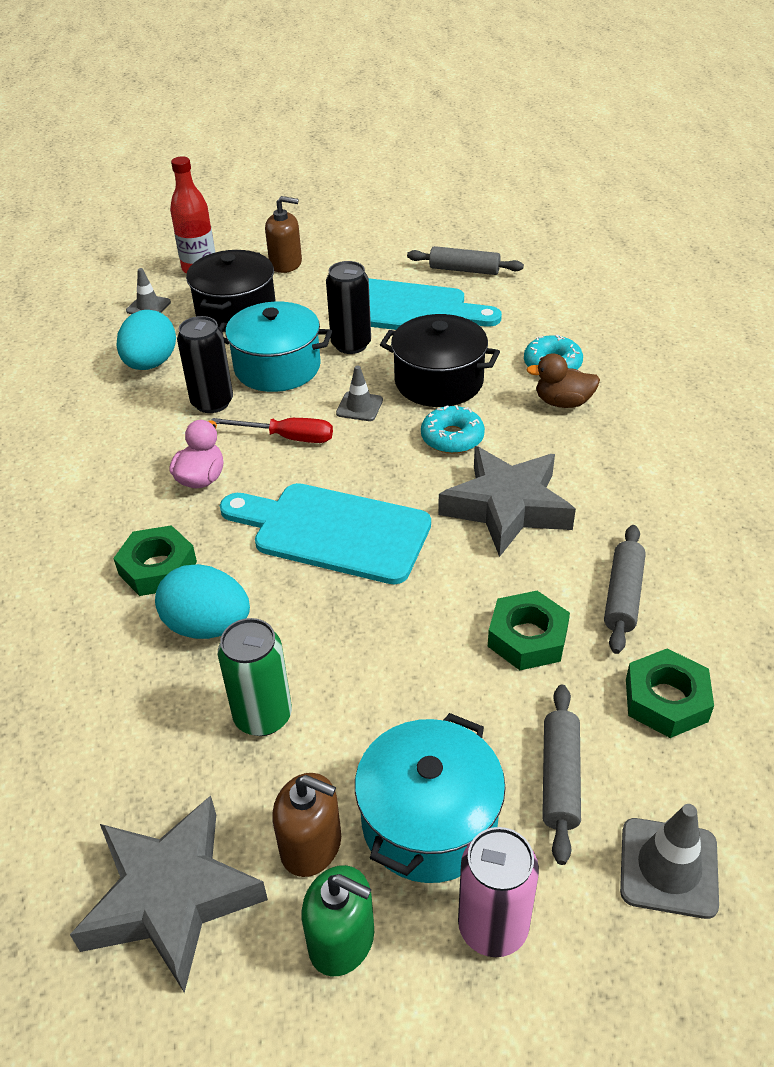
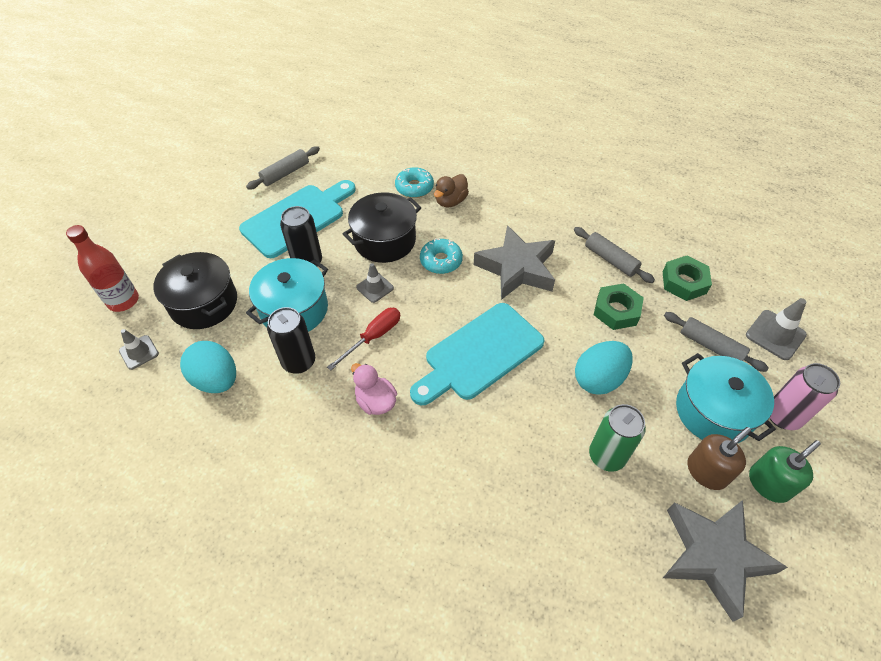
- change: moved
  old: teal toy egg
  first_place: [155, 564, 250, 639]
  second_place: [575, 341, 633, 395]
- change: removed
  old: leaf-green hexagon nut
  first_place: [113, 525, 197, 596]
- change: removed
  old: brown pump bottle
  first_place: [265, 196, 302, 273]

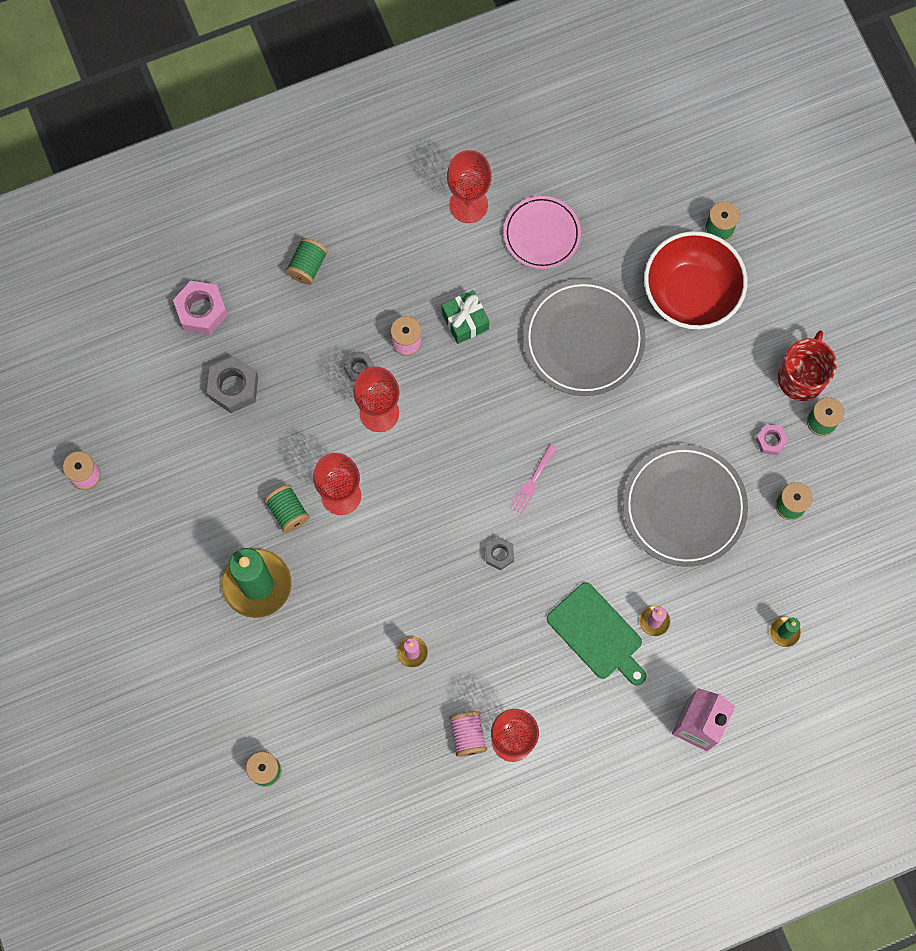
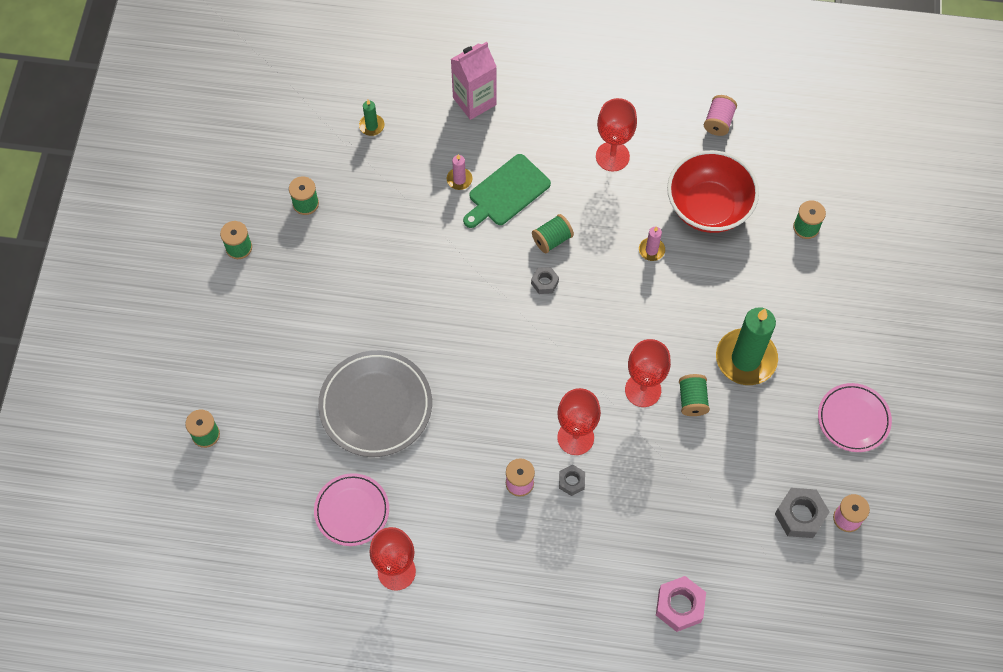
- change: turned
  old: leaf-green chopping board
  first_place: [547, 582, 647, 686]
  second_place: [463, 154, 551, 228]
  degrees: -120
- change: moved
  old: leaf-green bobbin
  first_place: [285, 238, 328, 285]
  second_place: [532, 214, 574, 253]
- change: moved
  old: red bowl
  first_place: [644, 231, 747, 329]
  second_place: [667, 150, 759, 233]
- change: moved
  old: rosy bobbin
  first_place: [449, 711, 487, 757]
  second_place: [704, 95, 737, 136]
- change: moved
  old: ash-grey hexagon nut
  first_place: [207, 356, 258, 413]
  second_place: [775, 488, 830, 538]
- change: added
  new: rosy plate
  second_place: [818, 383, 892, 452]
- change: removed
  old: leaf-green wrapped gift
  first_place: [442, 290, 489, 344]
- change: removed
  old: rosy dinner fork
  first_place: [510, 444, 557, 514]
- change: removed
  old: ash-grey plate
  first_place: [623, 444, 748, 567]
- change: removed
  old: rosy hexagon nut
  first_place: [755, 424, 788, 455]
- change: removed
  old: red coffee mug
  first_place: [778, 330, 837, 401]

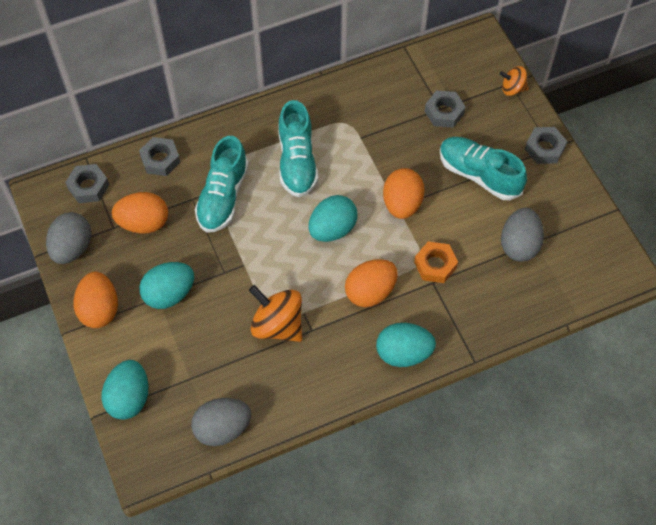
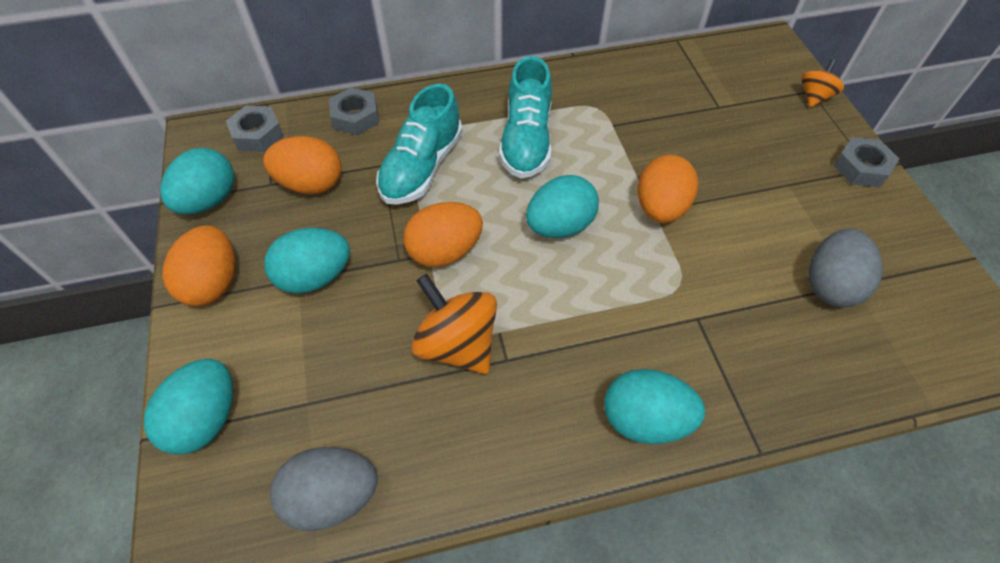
- change: recoloured
  old: ash-grey toy egg
  new: teal toy egg
  first_place: [46, 212, 92, 264]
  second_place: [160, 148, 234, 214]
- change: moved
  old: bright orange toy egg
  first_place: [345, 259, 398, 307]
  second_place: [404, 202, 483, 267]
- change: turned
  old: bright orange spinning top
  first_place: [500, 66, 529, 96]
  second_place: [801, 59, 844, 107]
  degrees: 105
- change: removed
  old: bright orange hexagon nut
  first_place: [414, 241, 458, 283]
- change: removed
  old: ash-grey hexagon nut
  first_place: [425, 90, 466, 128]
- change: removed
  old: teal sneaker
  first_place: [440, 137, 527, 200]

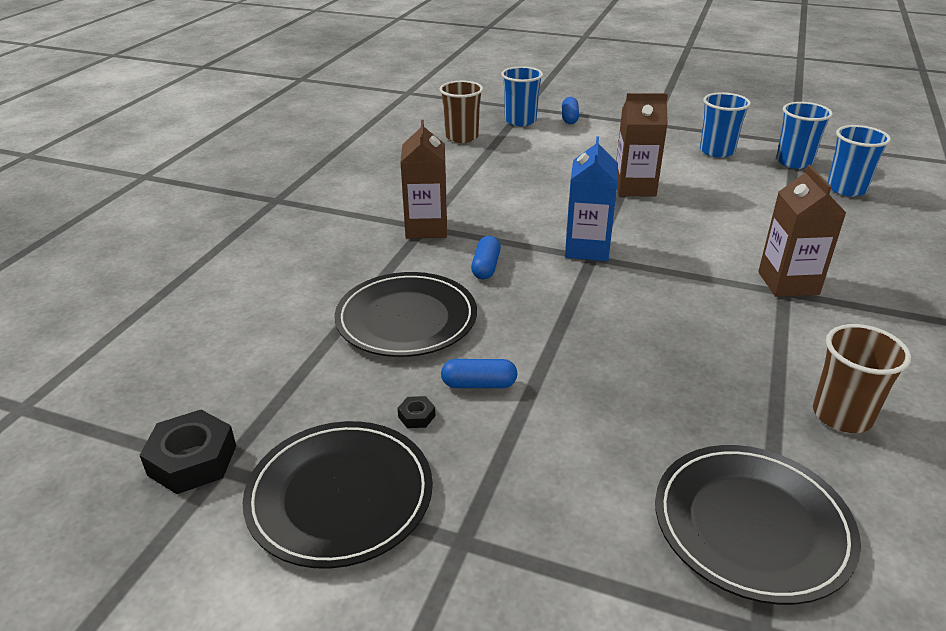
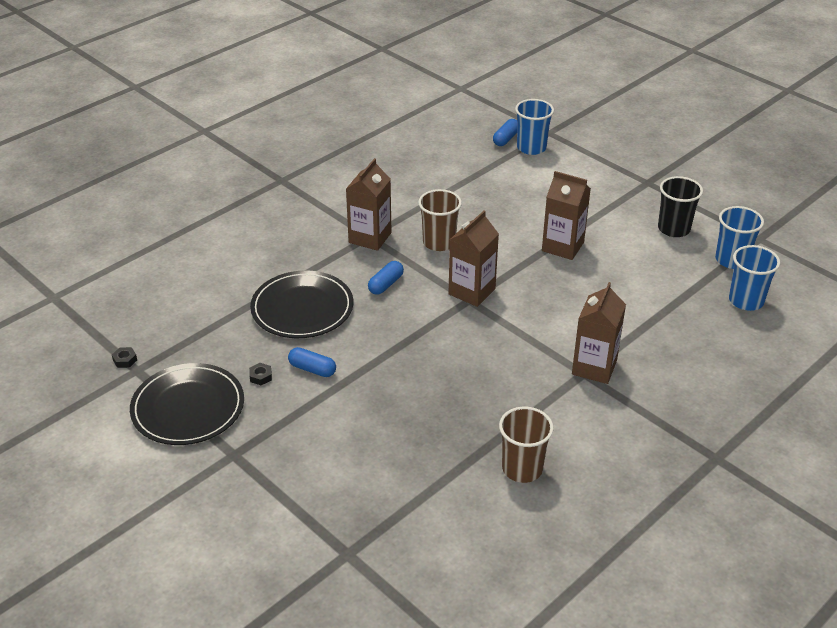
- change: resized
  old: black hexagon nut
  first_place: [139, 410, 236, 494]
  second_place: [112, 347, 137, 368]
  factor: 0.46
- change: moved
  old: brown beaker
  first_place: [439, 80, 483, 143]
  second_place: [418, 189, 462, 251]
- change: recoloured
  old: cobalt carton
  new: brown carton
  first_place: [565, 136, 618, 261]
  second_place: [449, 211, 499, 307]
- change: moved
  old: cobalt pill
  first_place: [562, 97, 579, 124]
  second_place: [493, 119, 517, 146]
- change: recoloured
  old: cobalt beaker
  new: black beaker
  first_place: [700, 92, 751, 158]
  second_place: [658, 176, 703, 237]
- change: removed
  old: black plate
  first_place: [655, 445, 861, 605]

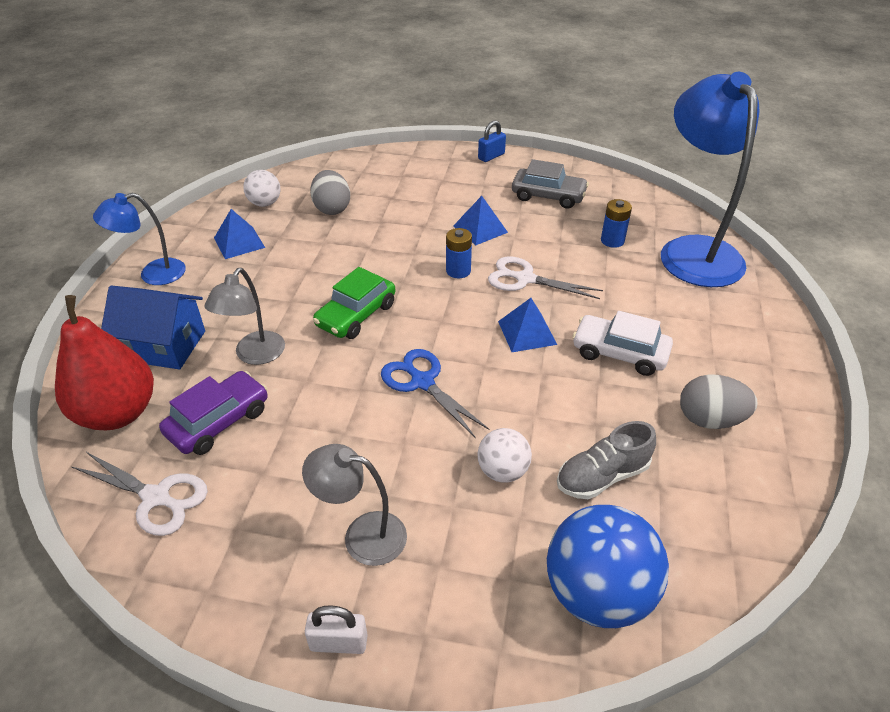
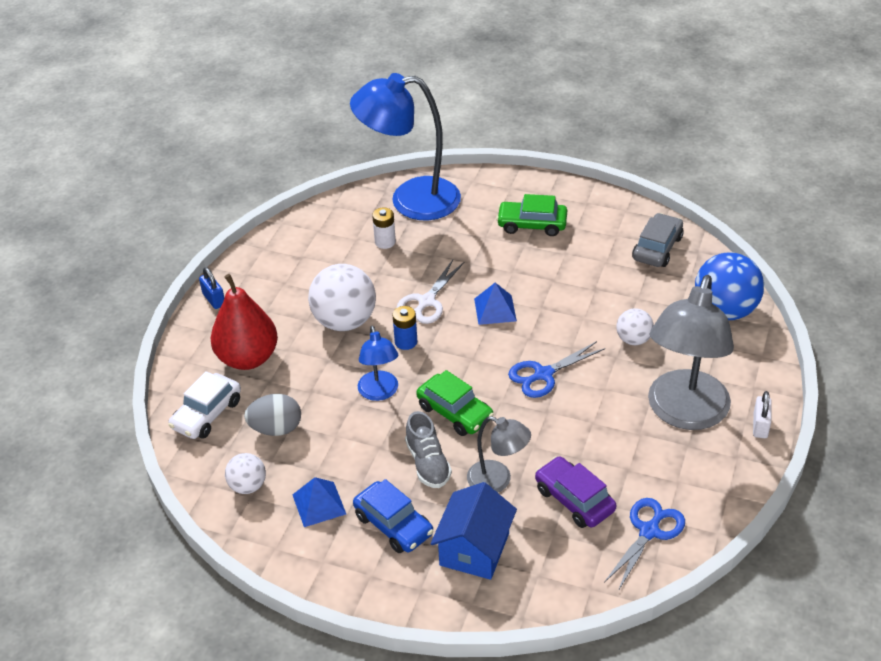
- change: moved
  old: white automobile
  first_place: [572, 311, 673, 376]
  second_place: [168, 371, 241, 439]
- change: moved
  old: red toy pear
  first_place: [55, 295, 154, 430]
  second_place: [211, 274, 278, 370]
- change: replaced
  old: cobalt pyramid
  new: white sphere
  first_place: [453, 196, 508, 245]
  second_place: [308, 264, 376, 331]
- change: added
  new: cobalt automobile
  second_place: [353, 479, 433, 553]
- change: moved
  old: cobalt desk lamp
  first_place: [93, 193, 186, 285]
  second_place: [358, 326, 398, 401]
- change: recoloured
  old: cobalt AA battery
  new: white AA battery
  first_place: [601, 199, 632, 248]
  second_place: [372, 208, 396, 249]
- change: moved
  old: ash-grey sneaker
  first_place: [557, 421, 656, 499]
  second_place: [405, 411, 452, 488]
- change: added
  new: leaf-green automobile
  second_place: [496, 194, 567, 236]
- change: recoloured
  old: white scissors
  new: cobalt scissors
  first_place: [72, 452, 208, 536]
  second_place: [604, 498, 685, 591]
- change: moved
  old: ash-grey automobile
  first_place: [512, 159, 589, 209]
  second_place: [632, 213, 684, 267]
- change: resized
  old: ash-grey desk lamp
  first_place: [302, 444, 407, 566]
  second_place: [648, 275, 734, 430]
  factor: 1.95
- change: removed
  old: ash-grey toy egg
  first_place: [680, 375, 757, 429]

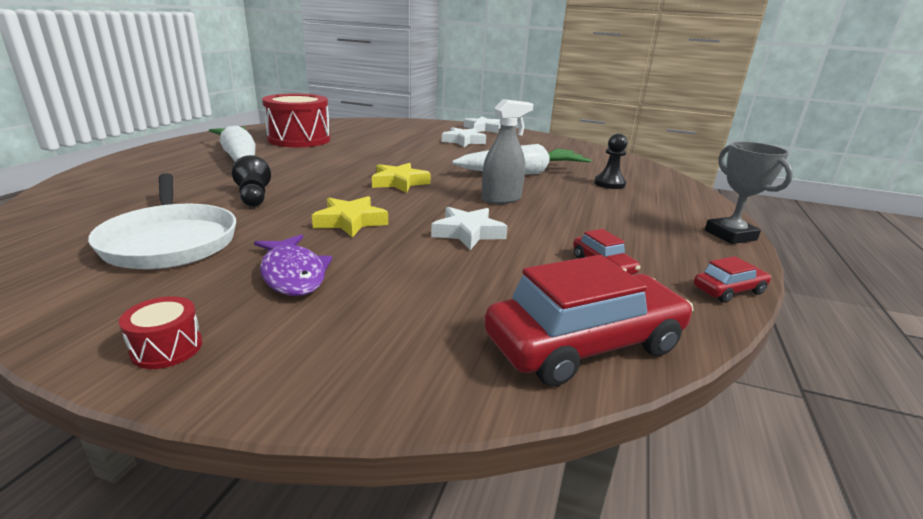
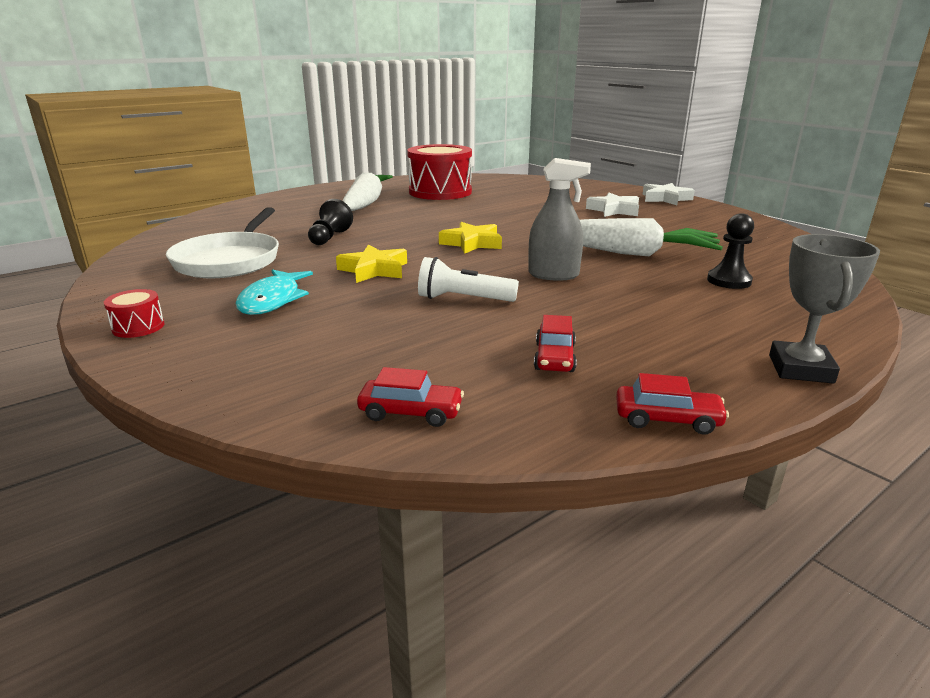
- change: recoloured
  old: violet toy fish
  new: teal toy fish
  first_place: [254, 234, 332, 296]
  second_place: [235, 269, 313, 315]
- change: resized
  old: red automobile
  first_place: [484, 255, 694, 387]
  second_place: [357, 367, 464, 427]
  factor: 0.47
- change: replaced
  old: white five-pointed star
  new: white pocket torch
  first_place: [431, 207, 508, 250]
  second_place: [418, 257, 519, 302]

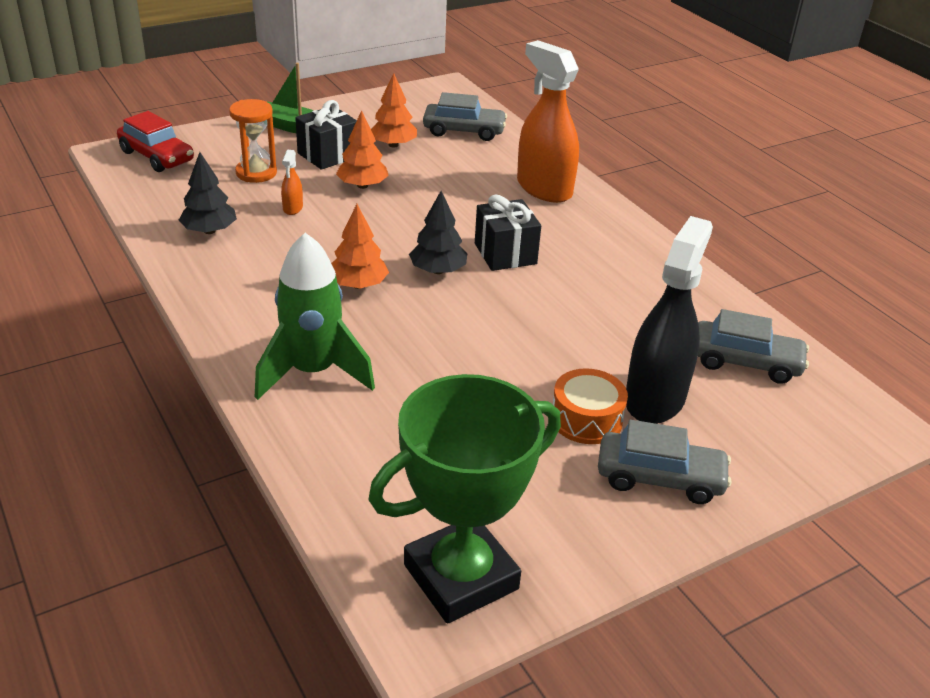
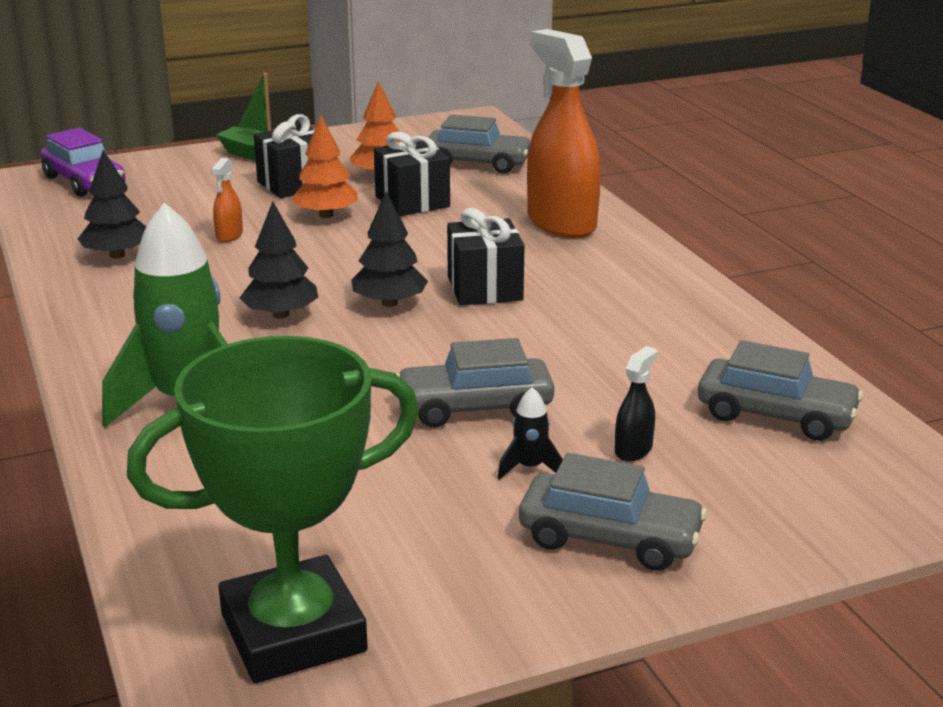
- change: recoloured
  old: red automobile
  new: violet automobile
  first_place: [117, 111, 194, 172]
  second_place: [40, 127, 125, 197]
- change: recoloured
  old: bright orange toy tree
  new: black toy tree
  first_place: [331, 204, 389, 289]
  second_place: [240, 201, 318, 319]
- change: added
  new: black wrapped gift
  second_place: [374, 132, 450, 216]
- change: added
  new: ash-grey automobile
  second_place: [397, 338, 554, 428]
- change: replaced
  old: bright orange toy drum
  new: black rocket
  first_place: [553, 368, 628, 444]
  second_place: [498, 387, 563, 480]
- change: resized
  old: black spray bottle
  first_place: [626, 216, 713, 424]
  second_place: [615, 346, 657, 462]
  factor: 0.41
- change: removed
  old: bright orange sandglass
  first_place: [229, 99, 277, 183]

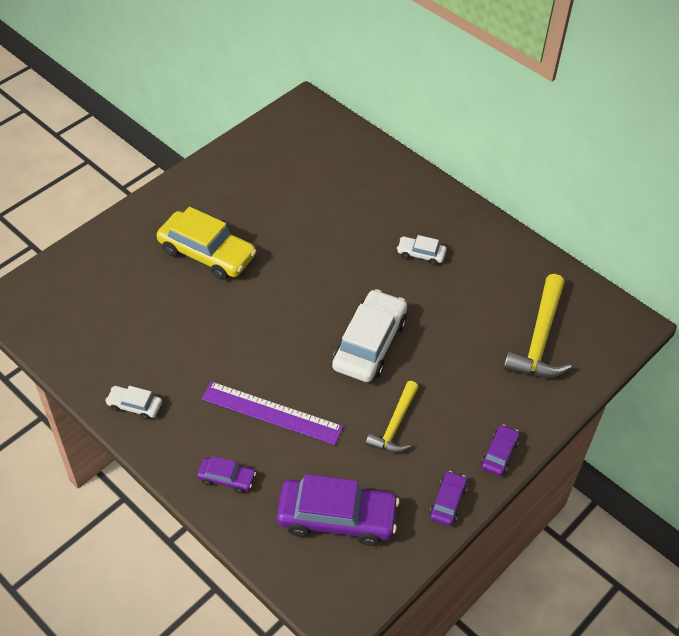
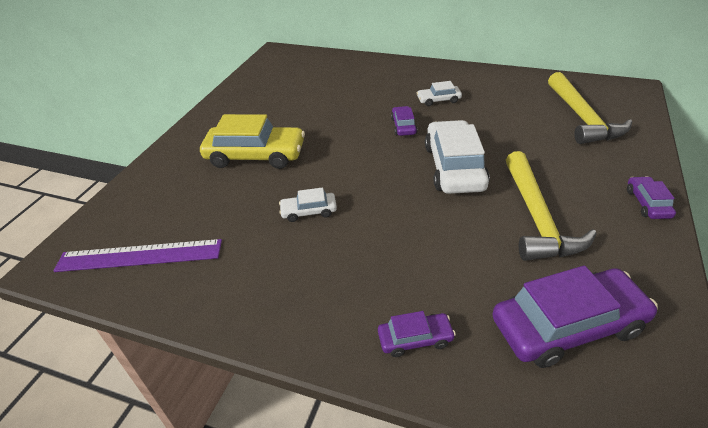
- change: moved
  old: violet ruler
  first_place: [202, 381, 343, 445]
  second_place: [54, 239, 222, 272]
- change: moved
  old: white automobile
  first_place: [105, 386, 162, 420]
  second_place: [279, 187, 337, 222]
- change: moved
  old: violet automobile
  first_place: [430, 471, 467, 526]
  second_place: [391, 106, 417, 136]
- change: resized
  old: bright yellow carpenter's hammer
  first_place: [366, 381, 419, 453]
  second_place: [506, 151, 597, 261]
  factor: 1.59

